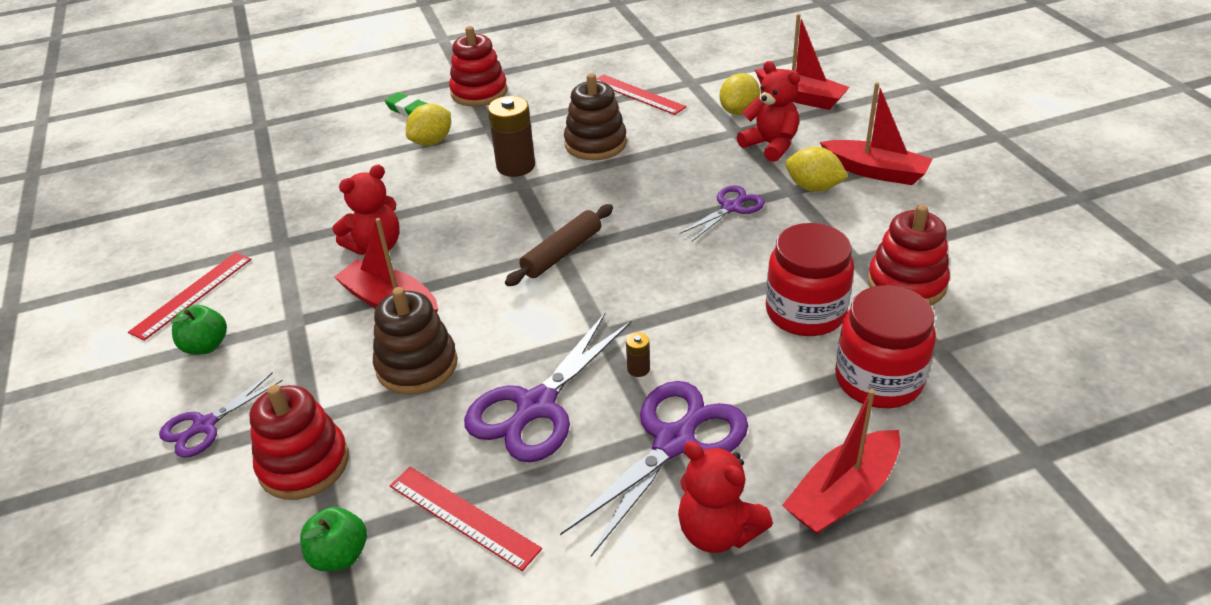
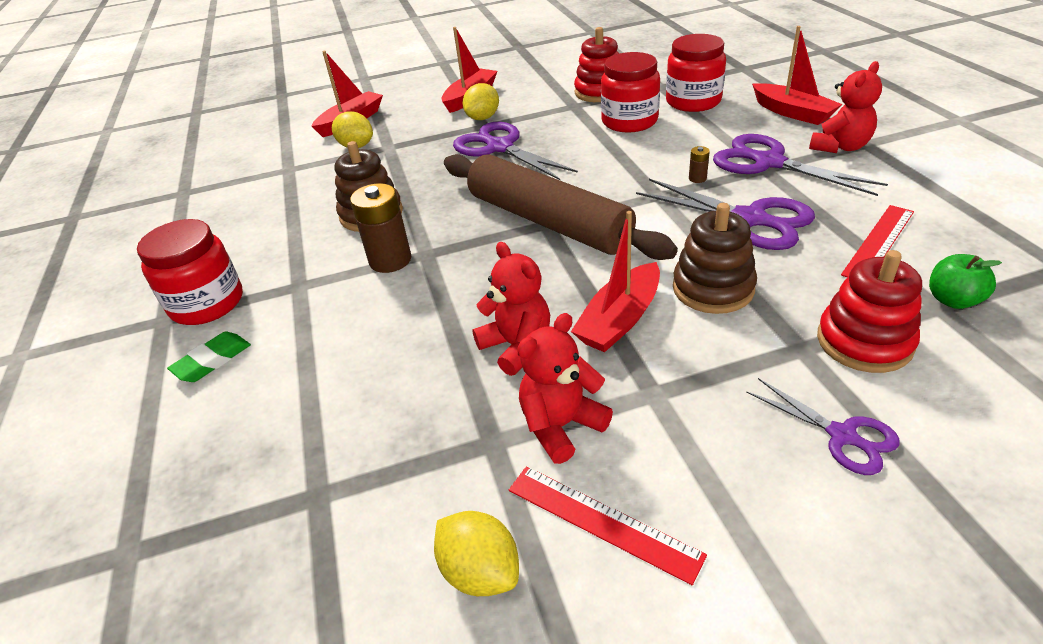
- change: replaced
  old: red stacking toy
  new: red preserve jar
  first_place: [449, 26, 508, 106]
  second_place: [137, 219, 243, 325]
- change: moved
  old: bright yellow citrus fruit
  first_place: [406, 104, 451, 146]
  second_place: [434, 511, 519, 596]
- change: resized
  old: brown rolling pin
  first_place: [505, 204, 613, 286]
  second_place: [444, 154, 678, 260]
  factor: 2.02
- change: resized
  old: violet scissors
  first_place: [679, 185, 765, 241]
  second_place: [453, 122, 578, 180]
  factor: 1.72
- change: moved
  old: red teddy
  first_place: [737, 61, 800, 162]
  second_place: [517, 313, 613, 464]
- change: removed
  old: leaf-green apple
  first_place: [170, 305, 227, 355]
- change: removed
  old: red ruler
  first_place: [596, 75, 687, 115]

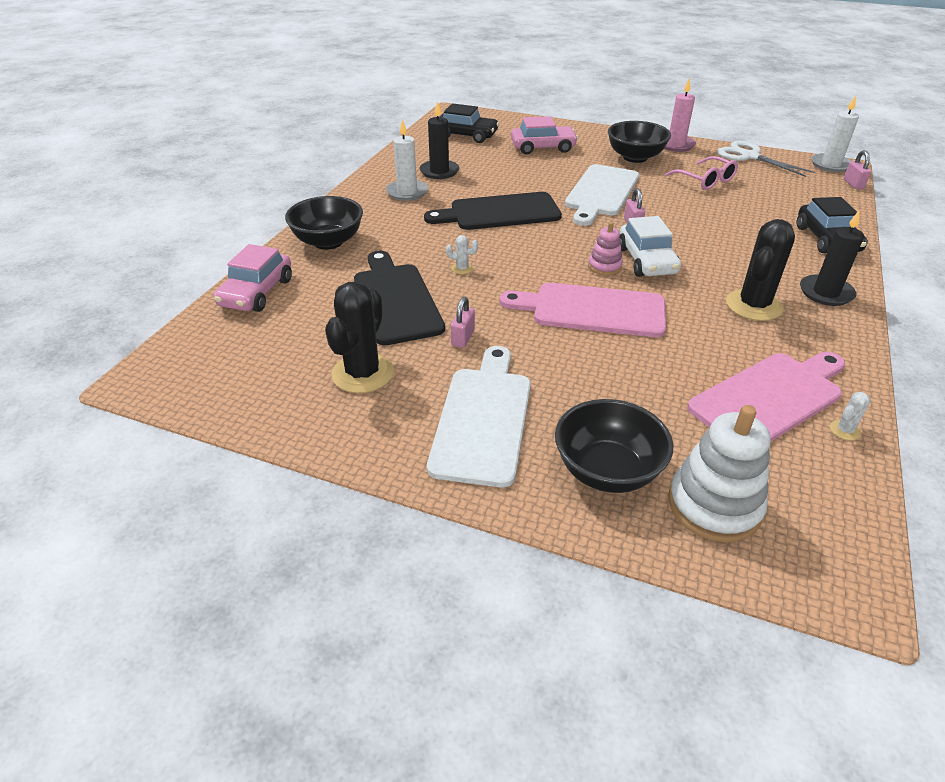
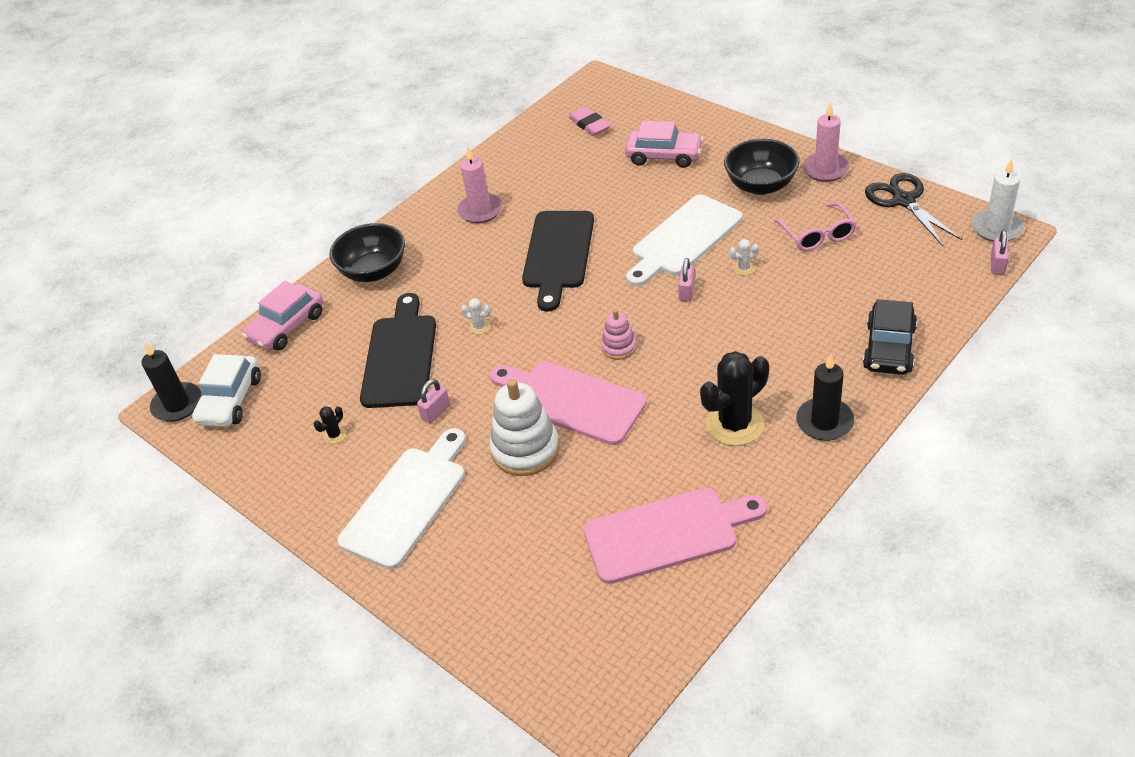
- change: moved
  old: black candle
  first_place: [419, 102, 459, 179]
  second_place: [141, 342, 202, 422]
- change: moved
  old: white automobile
  first_place: [619, 216, 681, 277]
  second_place: [192, 354, 261, 427]
- change: resized
  old: black prickly plant
  first_place: [325, 282, 394, 393]
  second_place: [314, 406, 346, 444]
  factor: 0.43
- change: recoloured
  old: white candle
  new: rosy candle
  first_place: [386, 119, 428, 201]
  second_place: [457, 147, 503, 223]
- change: moved
  old: white stacking toy
  first_place: [669, 405, 771, 542]
  second_place: [489, 379, 559, 476]
- change: turned
  old: black chopping board
  first_place: [424, 192, 562, 230]
  second_place: [522, 211, 594, 312]
  degrees: -90
- change: replaced
  old: black automobile
  new: rosy gum eraser
  first_place: [440, 103, 499, 143]
  second_place: [569, 107, 611, 136]
- change: moved
  old: white prickly plant
  first_place: [830, 392, 870, 441]
  second_place: [729, 239, 759, 276]
- change: recoloured
  old: white scissors
  new: black scissors
  first_place: [717, 141, 815, 177]
  second_place: [865, 173, 962, 246]
- change: removed
  old: black bowl
  first_place: [555, 399, 673, 493]

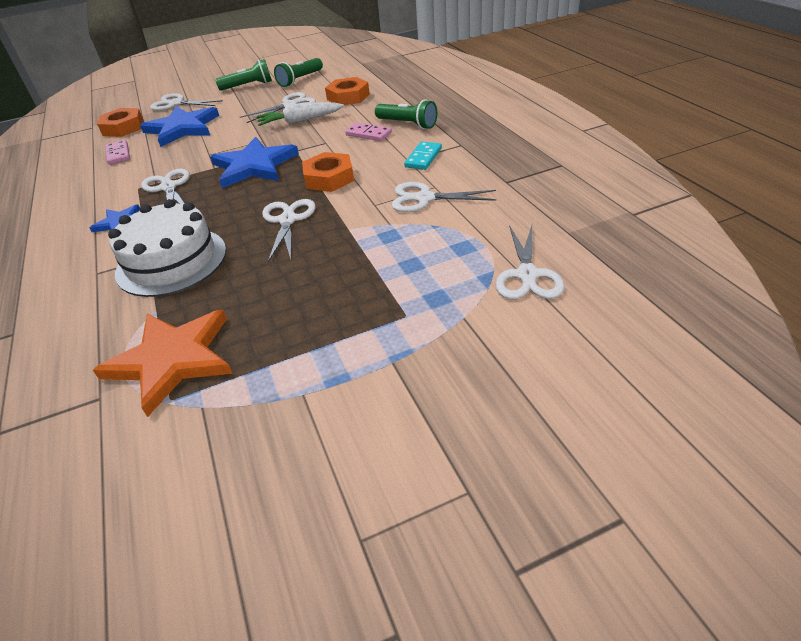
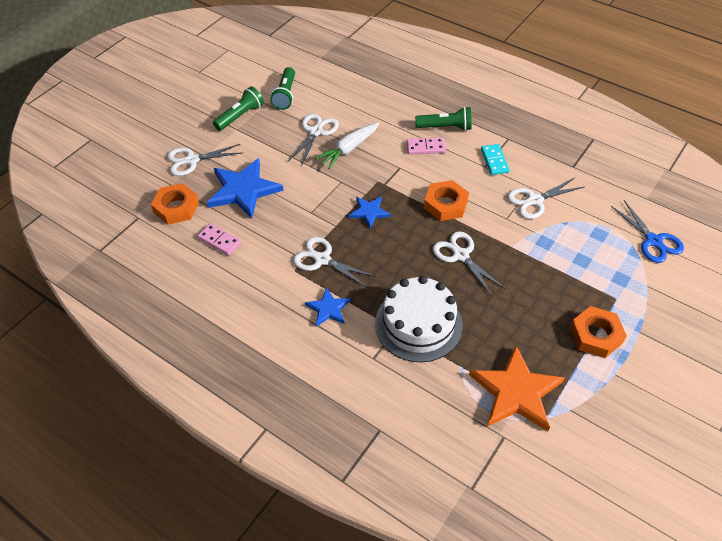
- change: resized
  old: cobalt five-pointed star
  first_place: [210, 137, 299, 188]
  second_place: [349, 196, 391, 228]
  factor: 0.53
- change: moved
  old: bright orange hexagon nut
  first_place: [325, 77, 370, 105]
  second_place: [570, 306, 627, 358]
- change: recoloured
  old: white scissors
  new: cobalt scissors
  first_place: [495, 225, 564, 299]
  second_place: [611, 200, 684, 263]

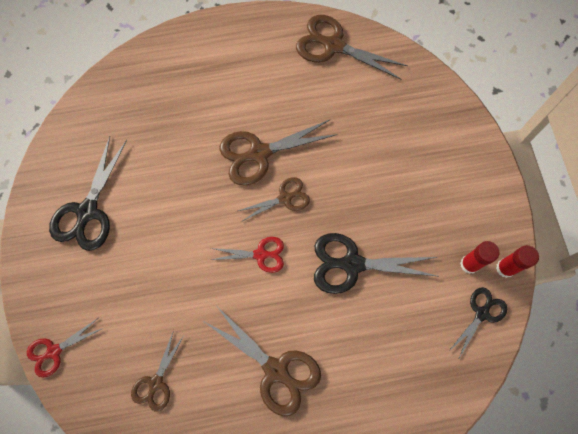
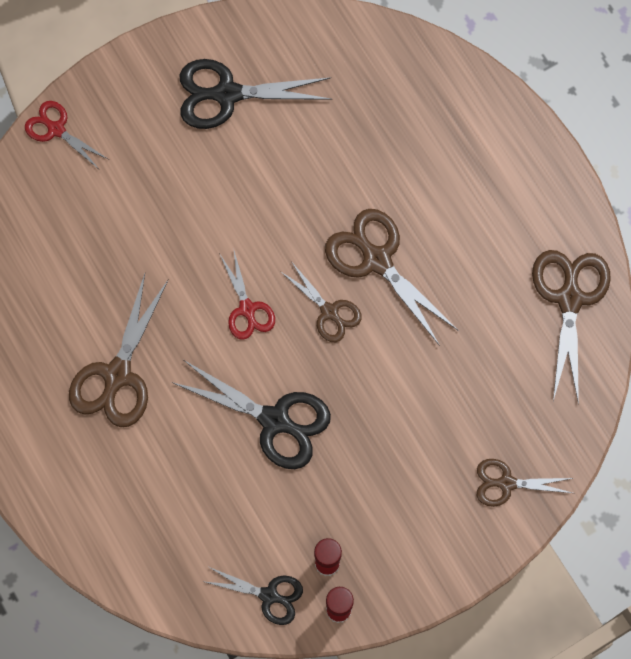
- change: turned
  old: black scissors
  first_place: [314, 233, 437, 294]
  second_place: [171, 360, 331, 469]
  degrees: 135
- change: moved
  old: brown scissors
  first_place: [131, 330, 185, 412]
  second_place: [477, 459, 573, 507]

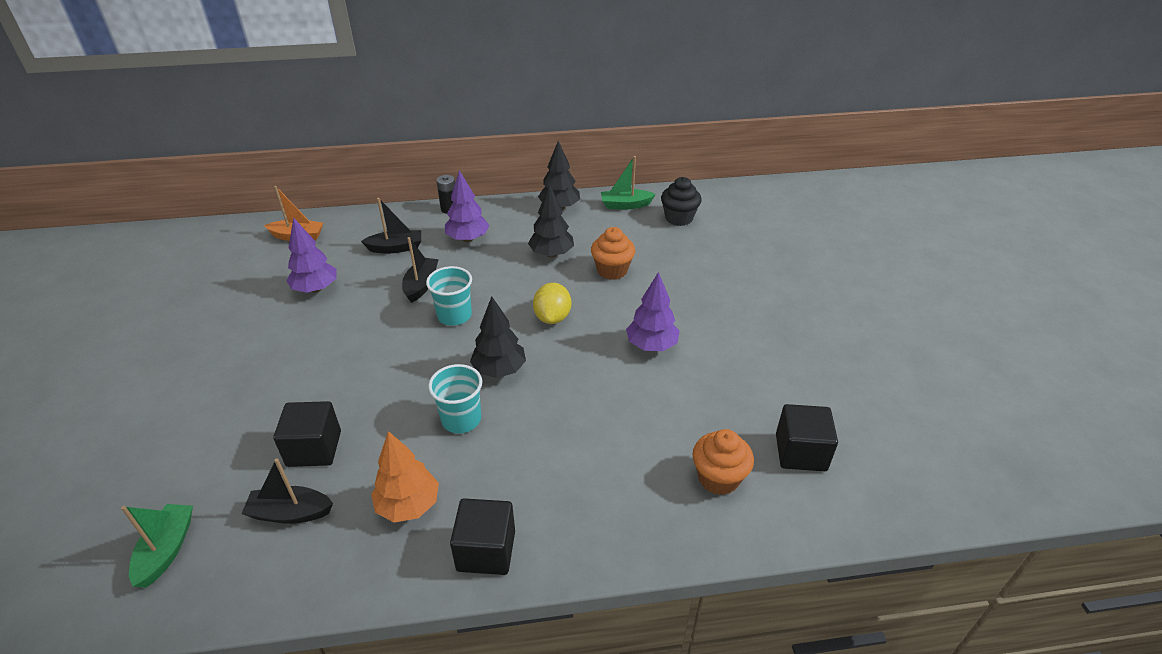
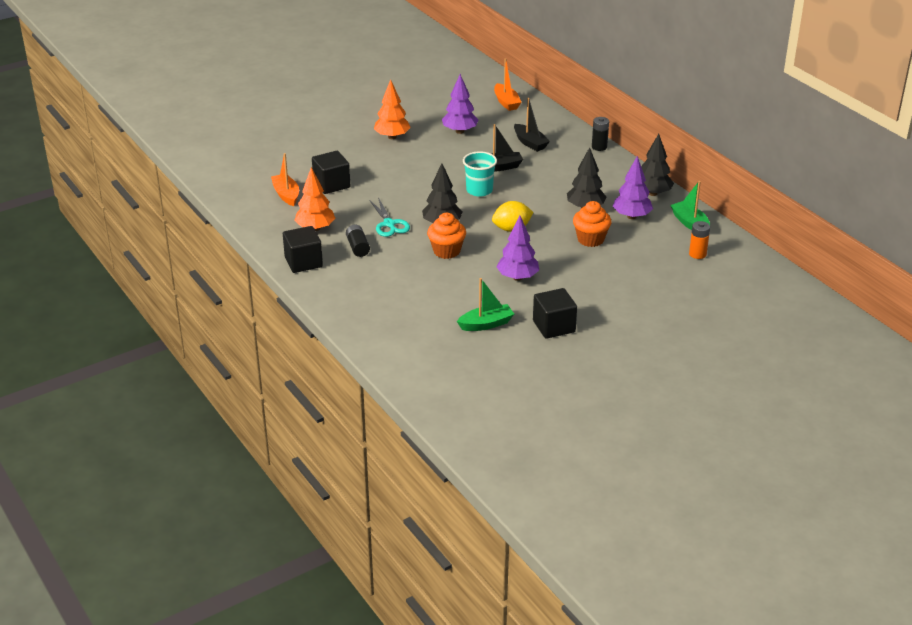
- change: recoloured
  old: black toy boat
  new: bright orange toy boat
  first_place: [241, 458, 333, 524]
  second_place: [271, 153, 299, 206]
- change: added
  new: black AA battery
  second_place: [346, 225, 370, 257]
- change: replaced
  old: teal beaker
  new: teal scissors
  first_place: [428, 364, 482, 433]
  second_place: [369, 197, 410, 237]
- change: added
  new: bright orange toy tree
  second_place: [374, 79, 411, 139]
- change: moved
  old: bright orange cupcake
  first_place: [693, 429, 754, 495]
  second_place: [427, 213, 466, 259]
- change: moved
  old: leaf-green toy boat
  first_place: [121, 504, 193, 588]
  second_place: [457, 278, 514, 331]
- change: moved
  old: black block
  first_place: [776, 404, 838, 471]
  second_place: [533, 288, 577, 339]
- change: moved
  old: violet toy tree
  first_place: [445, 170, 490, 242]
  second_place: [612, 156, 653, 219]
- change: replaced
  old: black cupcake
  new: bright orange AA battery
  first_place: [661, 177, 702, 226]
  second_place: [689, 221, 710, 259]

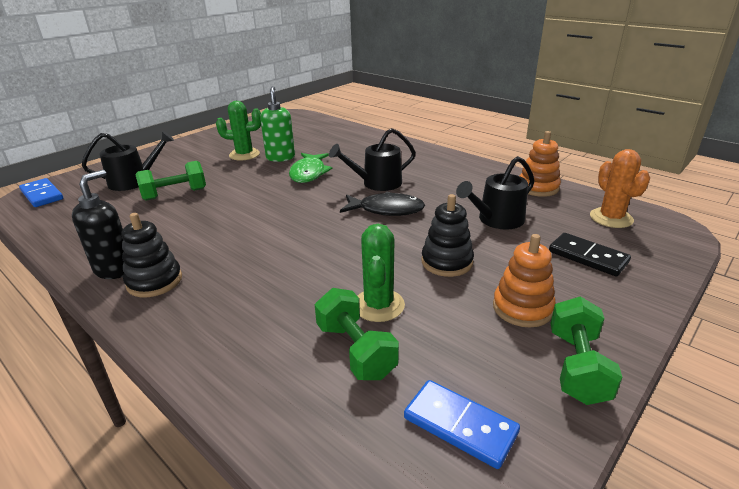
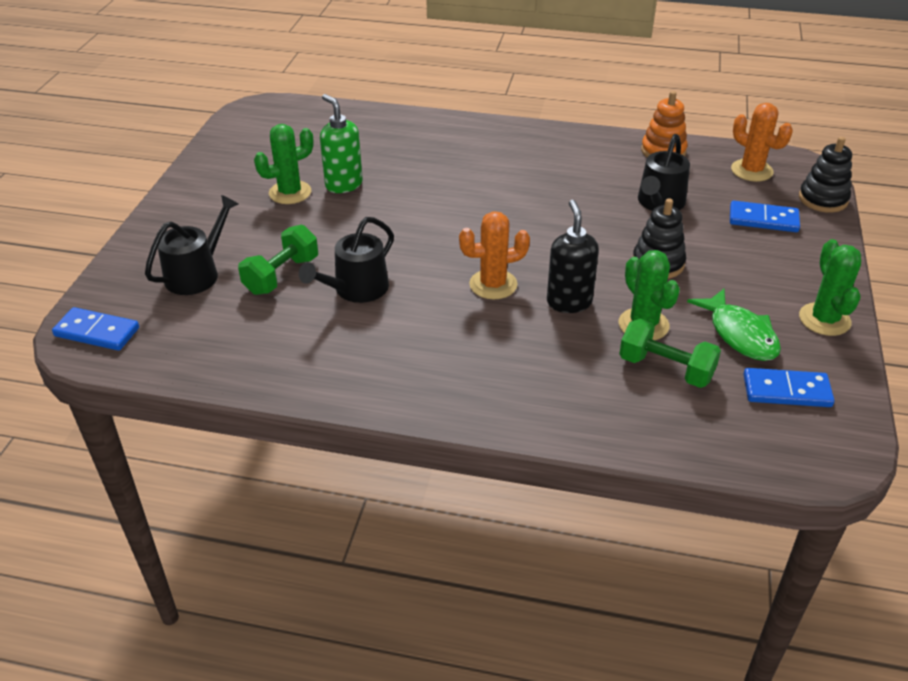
- change: moved
  old: black watering pot
  first_place: [329, 128, 416, 191]
  second_place: [299, 217, 394, 303]
- change: added
  new: bright orange prickly plant
  second_place: [459, 211, 530, 300]
- change: moved
  old: black pump bottle
  first_place: [72, 170, 124, 279]
  second_place: [547, 200, 599, 313]
- change: moved
  old: leaf-green toy fish
  first_place: [289, 153, 333, 183]
  second_place: [687, 289, 781, 361]
- change: recoloured
  old: black domino piece
  new: cobalt domino piece
  first_place: [549, 233, 631, 276]
  second_place: [730, 201, 800, 232]
- change: moved
  old: black stacking toy
  first_place: [121, 213, 182, 297]
  second_place: [799, 137, 852, 213]
- change: replaced
  old: leaf-green dumbbell
  new: leaf-green prickly plant
  first_place: [551, 296, 622, 405]
  second_place: [799, 239, 861, 336]
- change: removed
  old: black toy fish
  first_place: [340, 192, 425, 216]
- change: removed
  old: bright orange stacking toy
  first_place: [493, 234, 556, 327]

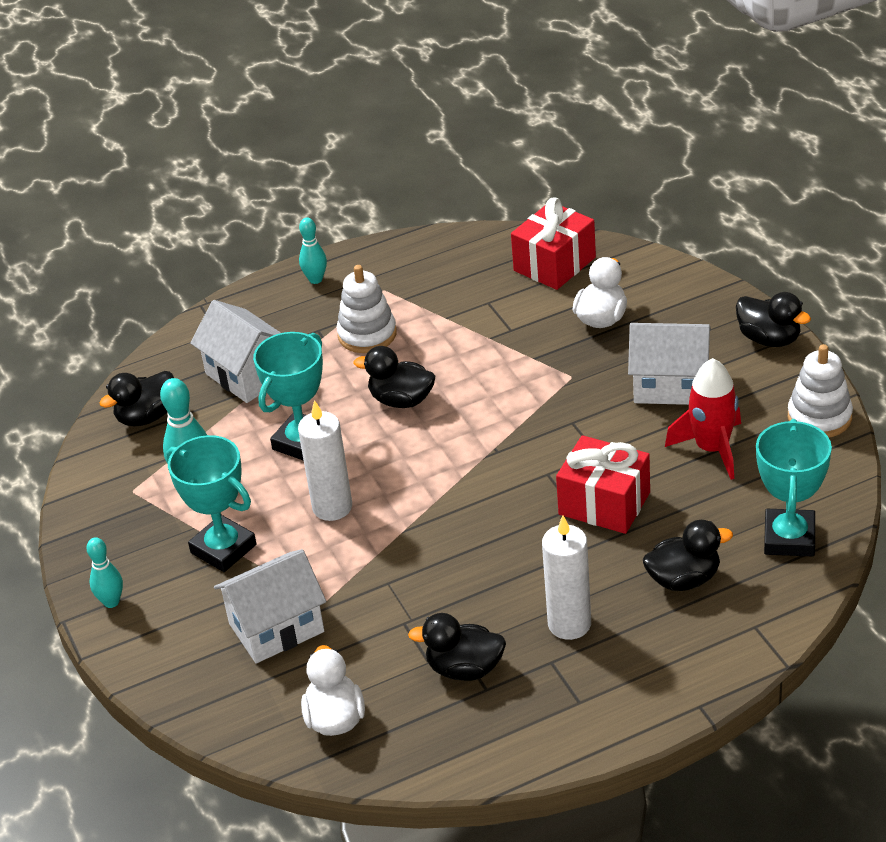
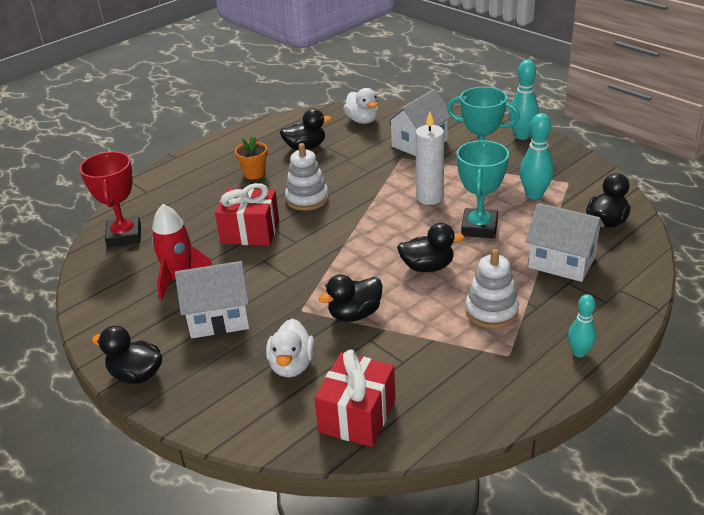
- change: recoloured
  old: teal prize cup
  new: red prize cup
  first_place: [756, 419, 832, 557]
  second_place: [79, 152, 141, 247]
- change: replaced
  old: white candle
  new: bright orange potted plant
  first_place: [542, 515, 591, 640]
  second_place: [235, 137, 268, 179]
- change: moved
  old: white stacking toy
  first_place: [788, 344, 853, 438]
  second_place: [285, 143, 329, 211]
- change: moved
  old: black duck
  first_place: [643, 520, 733, 591]
  second_place: [318, 274, 383, 322]
- change: resized
  old: teal bowling pin
  first_place: [86, 537, 123, 608]
  second_place: [509, 60, 539, 140]
  factor: 1.55

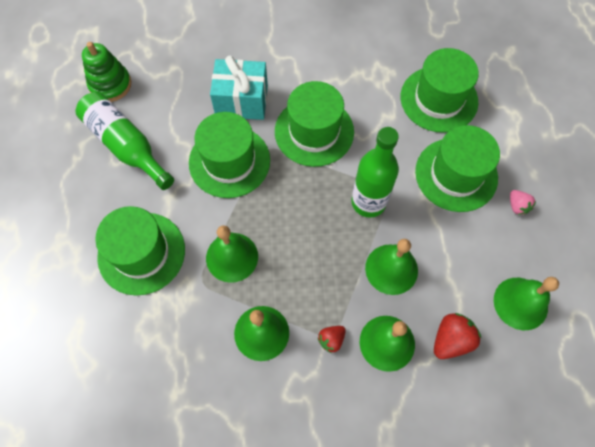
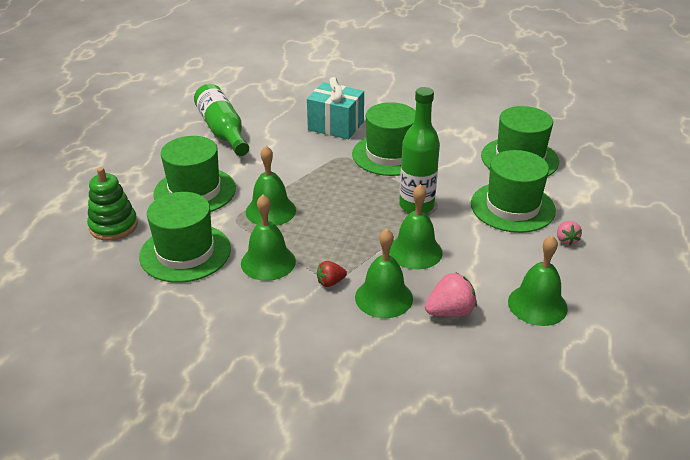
- change: moved
  old: leaf-green stacking toy
  first_place: [82, 42, 131, 102]
  second_place: [87, 167, 138, 241]
- change: moved
  old: leaf-green top hat
  first_place: [189, 112, 270, 198]
  second_place: [139, 192, 231, 283]
- change: recoloured
  old: red toy strawberry
  new: rosy toy strawberry
  first_place: [434, 313, 482, 359]
  second_place: [425, 273, 477, 317]

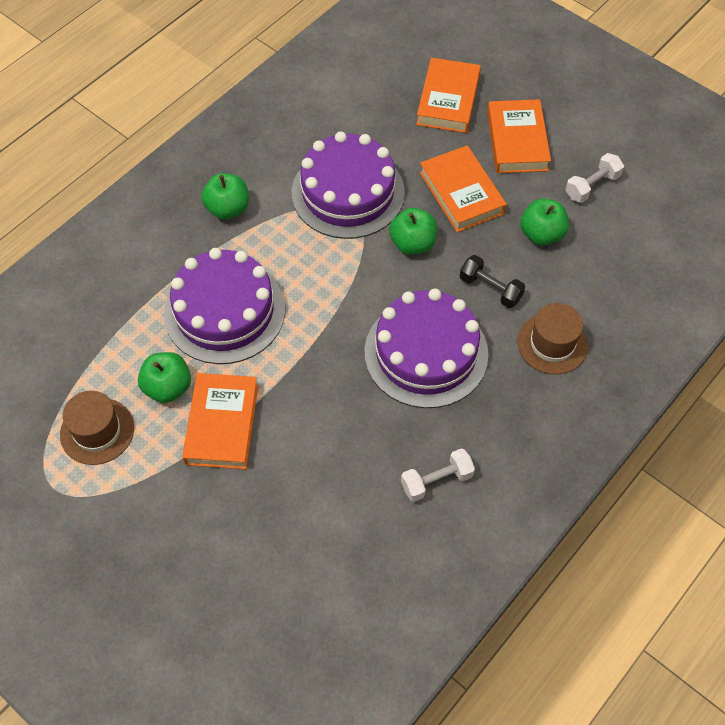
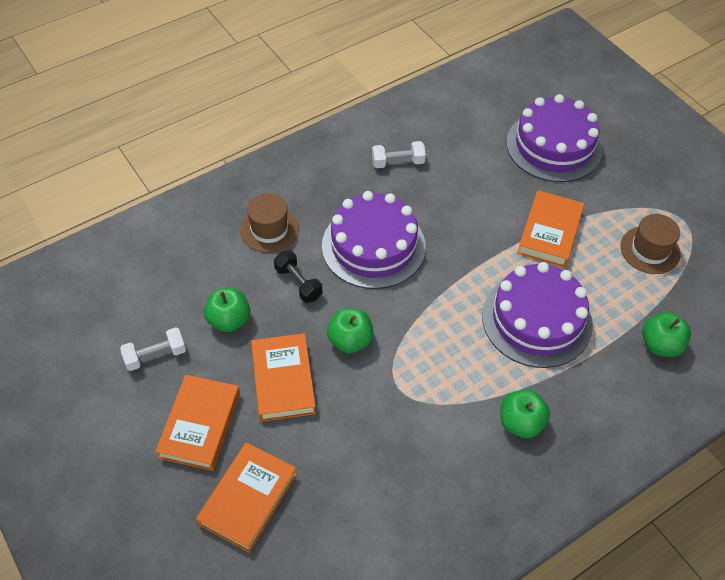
- change: moved
  old: violet cake
  first_place: [292, 131, 405, 239]
  second_place: [506, 94, 603, 182]
- change: moved
  old: leaf-green apple
  first_place: [138, 352, 191, 403]
  second_place: [642, 312, 691, 357]

